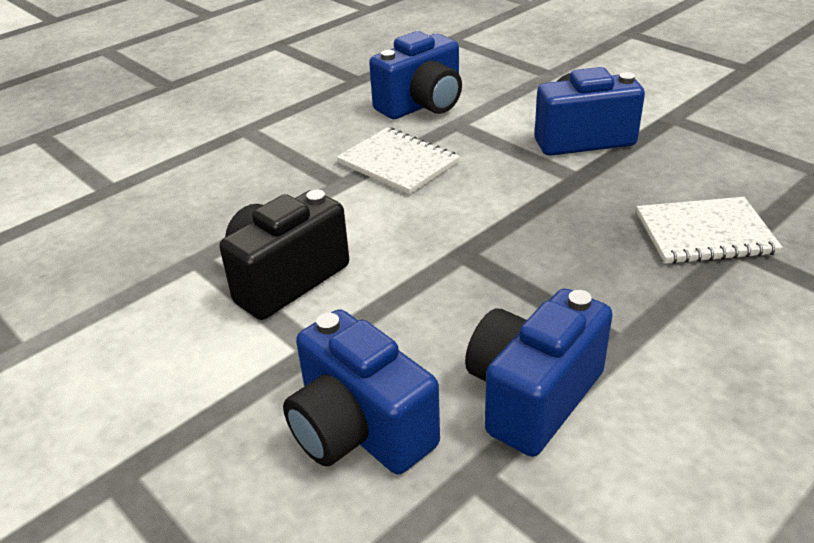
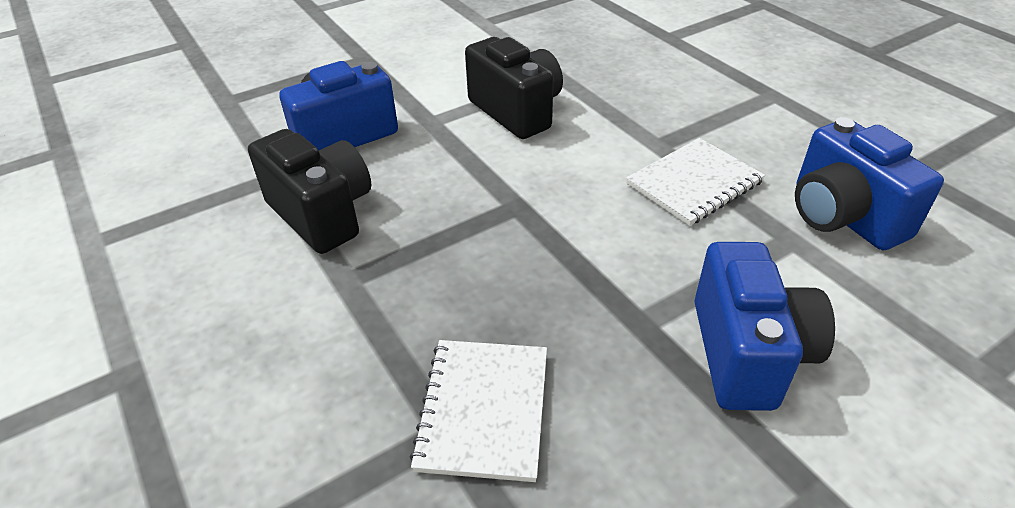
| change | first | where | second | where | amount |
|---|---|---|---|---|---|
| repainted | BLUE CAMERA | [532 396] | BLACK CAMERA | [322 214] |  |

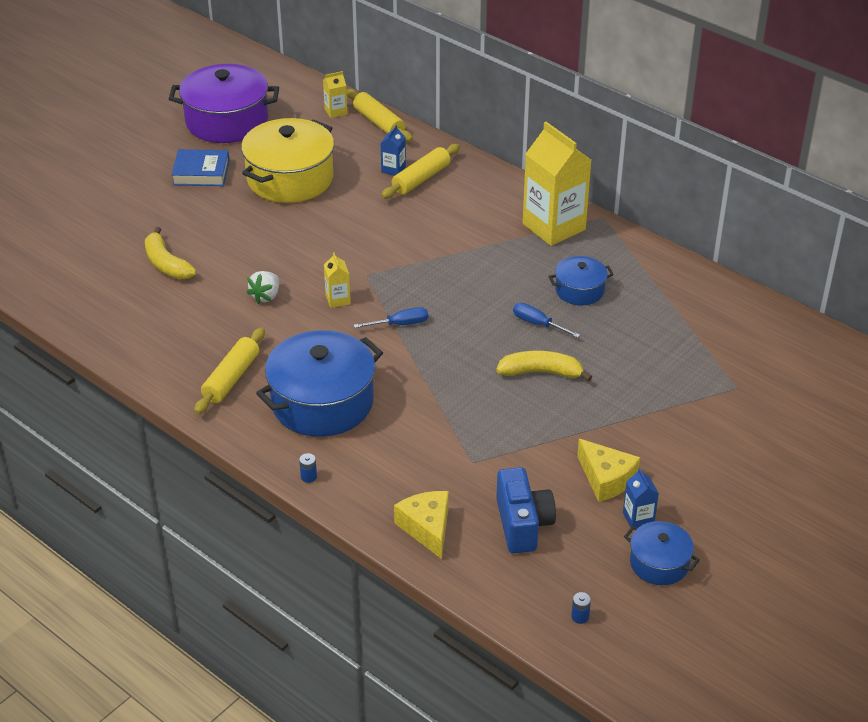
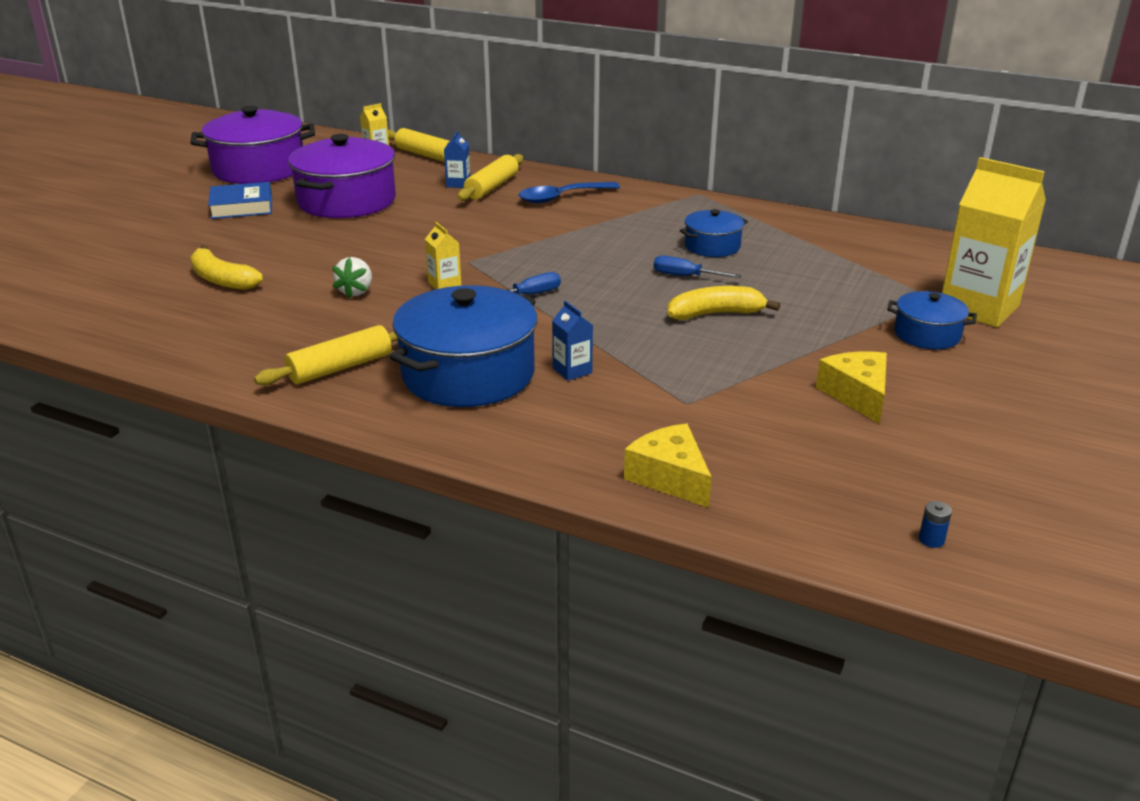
| change | first | where | second | where | amount |
|---|---|---|---|---|---|
| rotated | YELLOW ROLLING PIN | [231 378] |  | [340 367] | 45 degrees clockwise |
| repainted | YELLOW POT | [290 179] | PURPLE POT | [346 201] |  |
| gone | BLUE BATTERY | [308 477] |  |  |  |
| gone | BLUE CAMERA | [522 524] |  |  |  |
| shifted | YELLOW CARTON | [554 227] |  | [978 308] |  |
| rotated | YELLOW CHEESE | [606 479] |  | [857 395] | 135 degrees counterclockwise |
| shifted | BLUE CARTON | [638 518] |  | [572 370] |  |
| shifted | BLUE POT | [659 563] |  | [927 334] |  |
| new |  |  | BLUE SPOON | [561 198] |  |

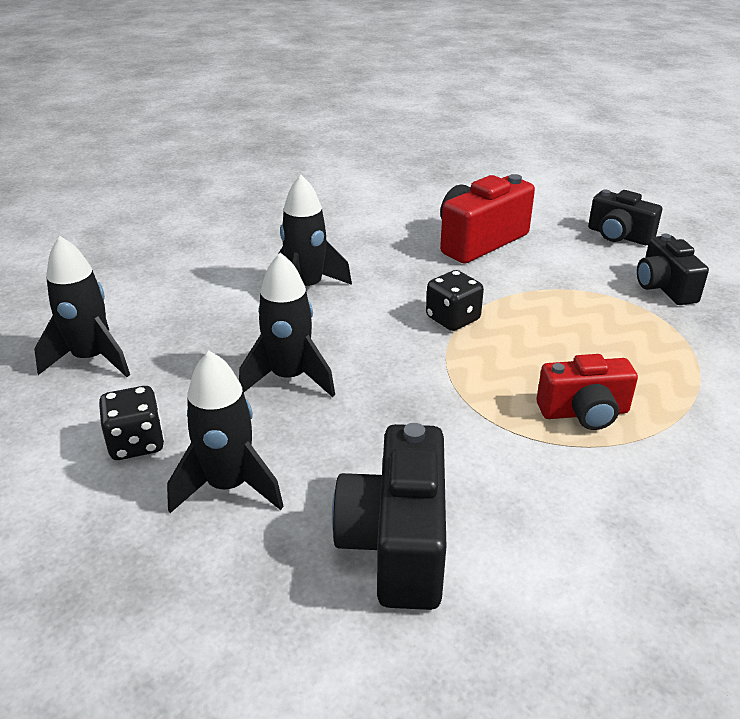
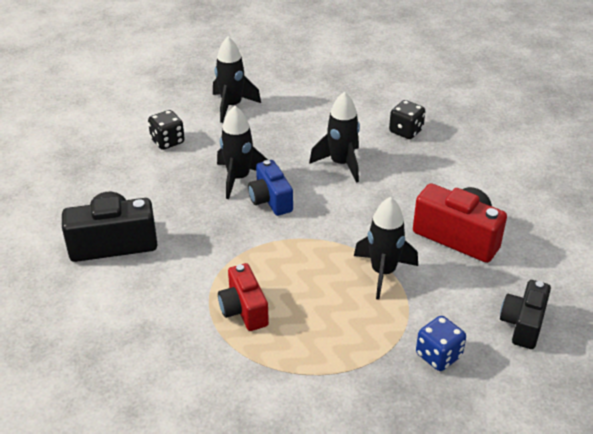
| change | first | where | second | where | amount |
|---|---|---|---|---|---|
| shifted | BLACK ROCKET | [229 486] |  | [383 272] |  |
| shifted | BLACK DICE | [452 319] |  | [406 131] |  |
| swapped | BLACK CAMERA | [664 287] | BLUE DICE | [438 355] |  |
| new |  |  | BLUE CAMERA | [270 200] |  |

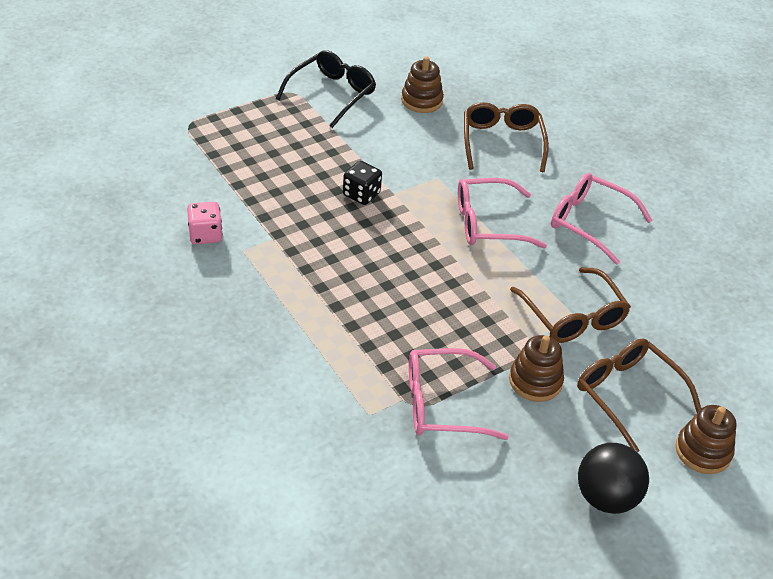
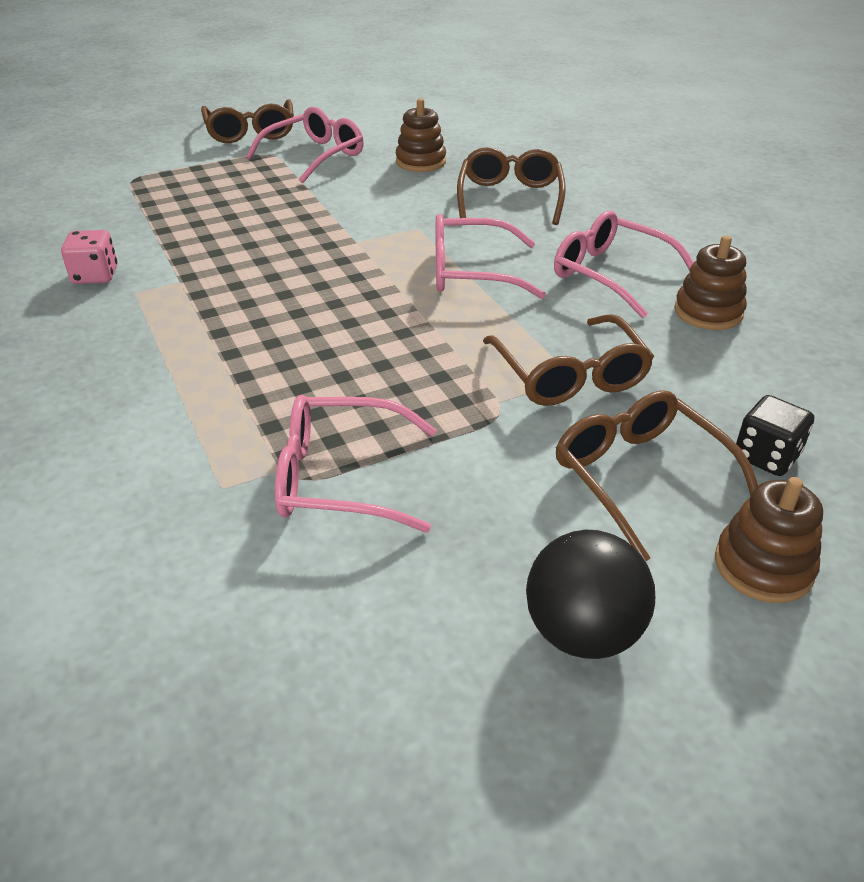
| change | first | where | second | where | amount |
|---|---|---|---|---|---|
| repainted | BLACK GLASSES | [331 94] | PINK GLASSES | [314 156] |  |
| shifted | BLACK DICE | [361 194] |  | [766 456] |  |
| shifted | BROWN STACKING TOY | [535 381] |  | [708 312] |  |
| new |  |  | BROWN GLASSES | [250 132] |  |

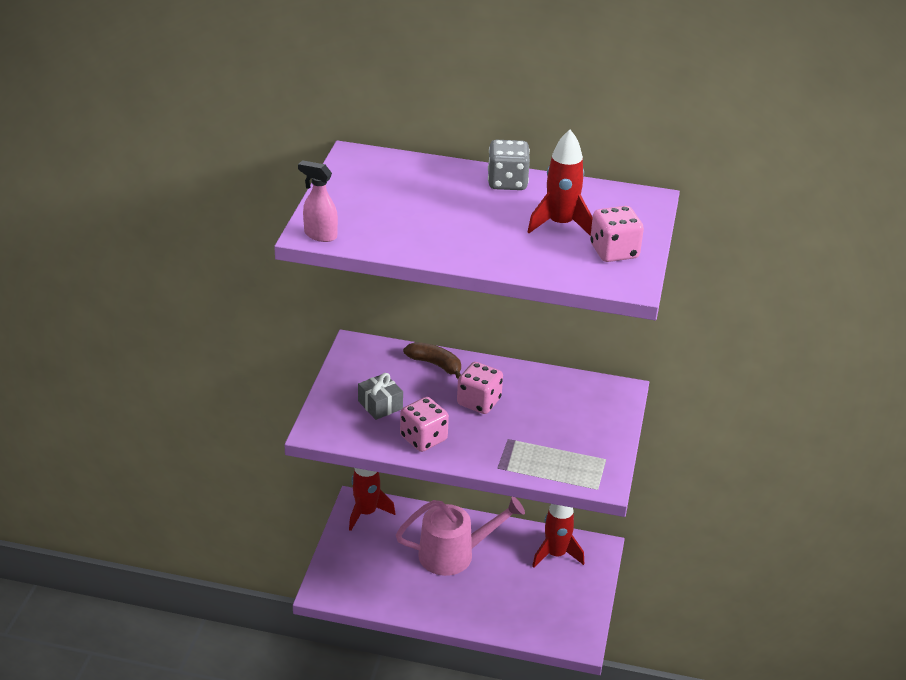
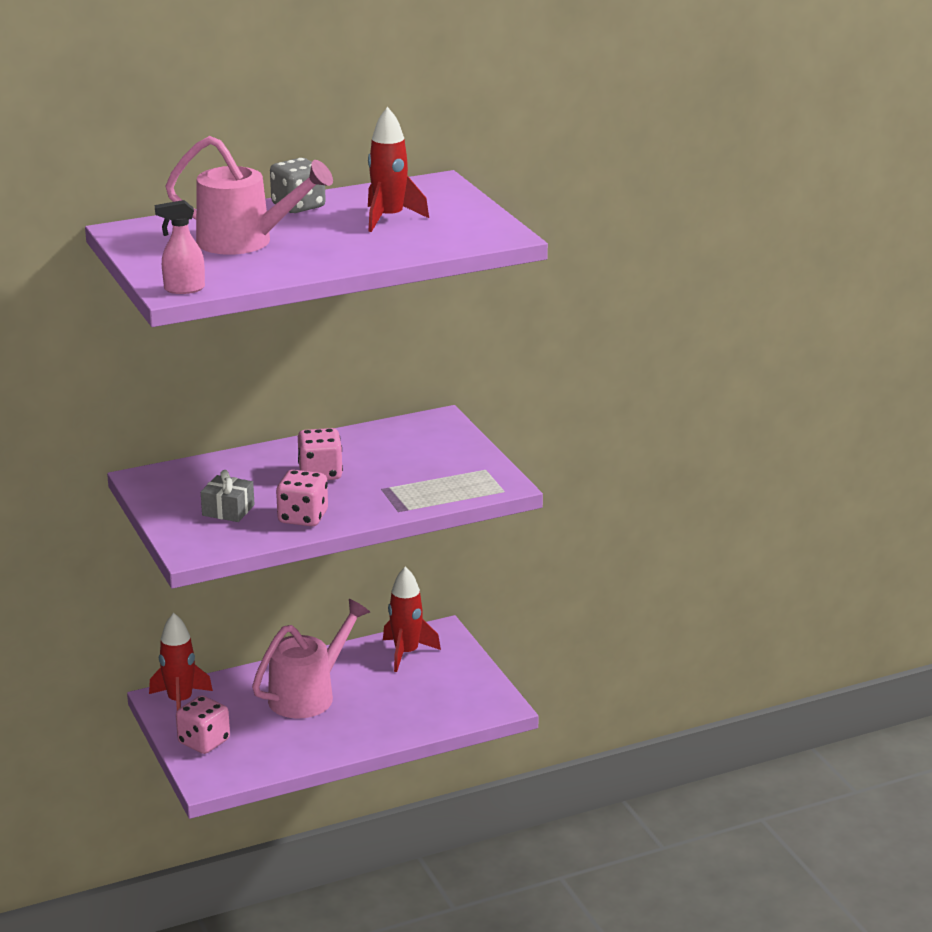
| change | first | where | second | where | amount |
|---|---|---|---|---|---|
| gone | BROWN BANANA | [435 364] |  |  |  |
| shifted | PINK DICE | [614 251] |  | [204 742] |  |
| new |  |  | PINK WATERING CAN | [245 242] |  |

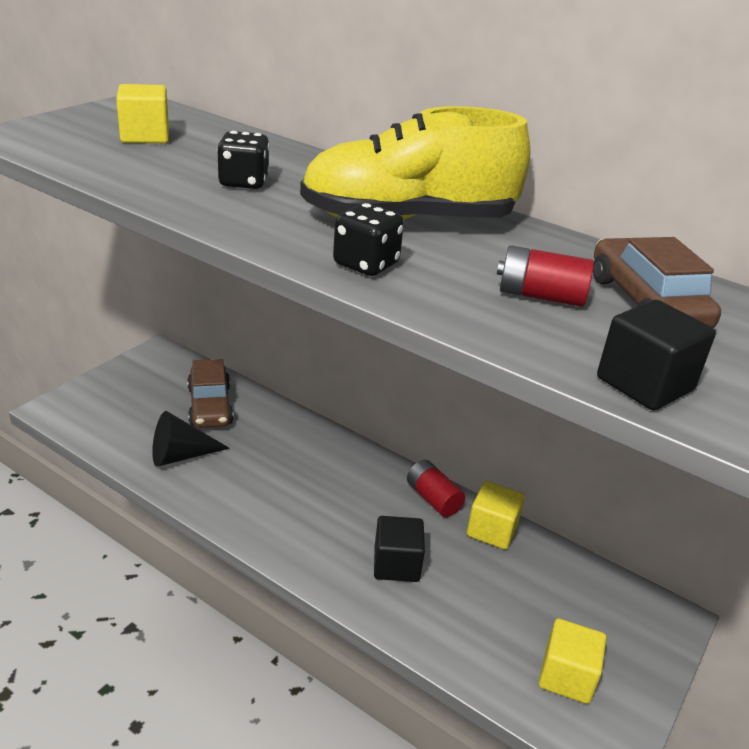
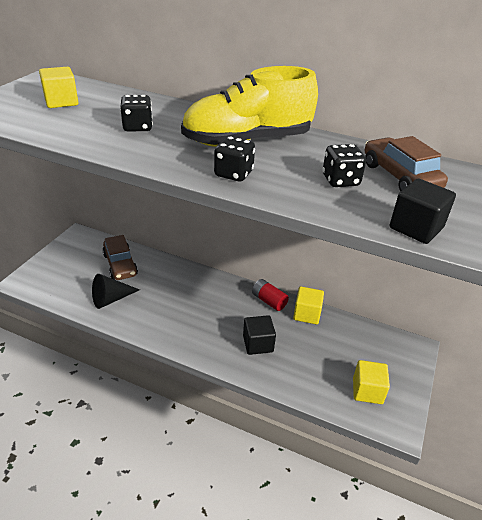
| change | first | where | second | where | amount |
|---|---|---|---|---|---|
| swapped | RED BATTERY | [540 296] | BLACK DICE | [340 180] |  |

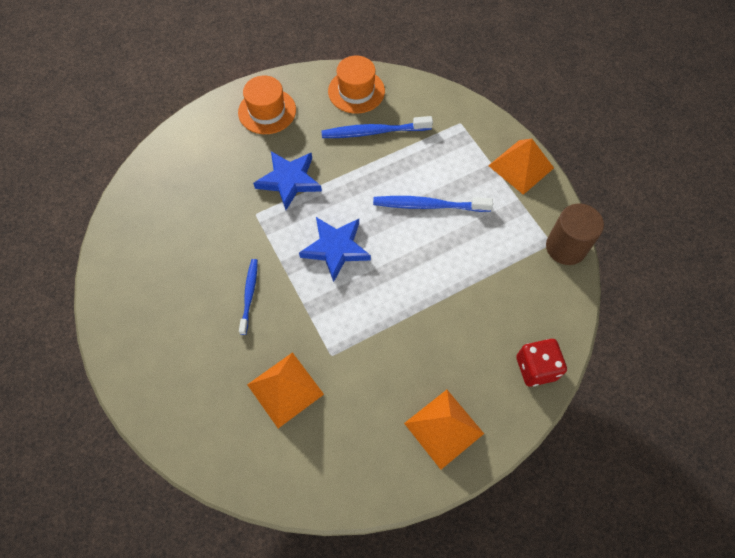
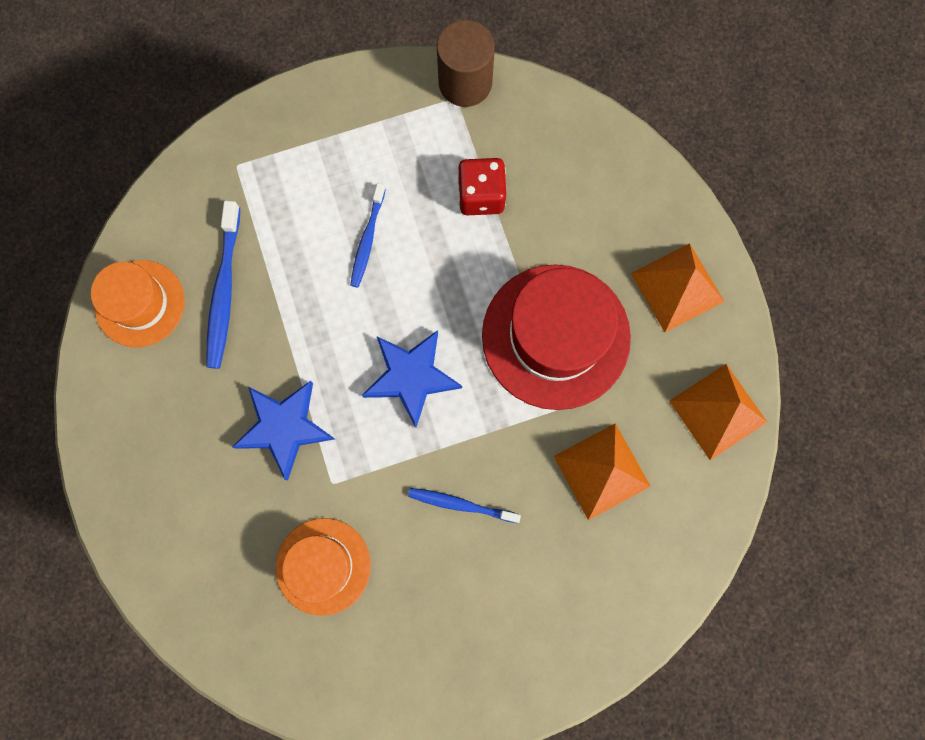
| change | first | where | second | where | amount |
|---|---|---|---|---|---|
| shifted | ORANGE HAT | [267 111] |  | [323 566] |  |
| scaled | BLUE TOOTHBRUSH | [428 205] |  | [367 239] | x0.65 |
| shifted | ORANGE PYRAMID | [521 166] |  | [718 411] |  |
| shifted | RED DICE | [536 368] |  | [481 196] |  |
| new |  |  | RED HAT | [556 336] |  |

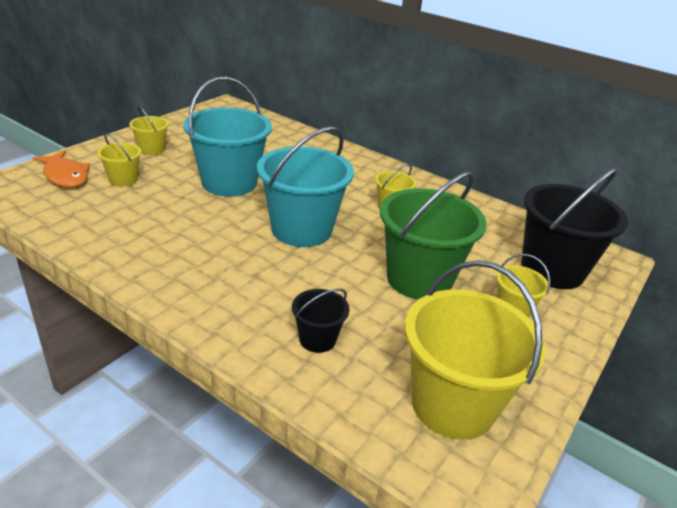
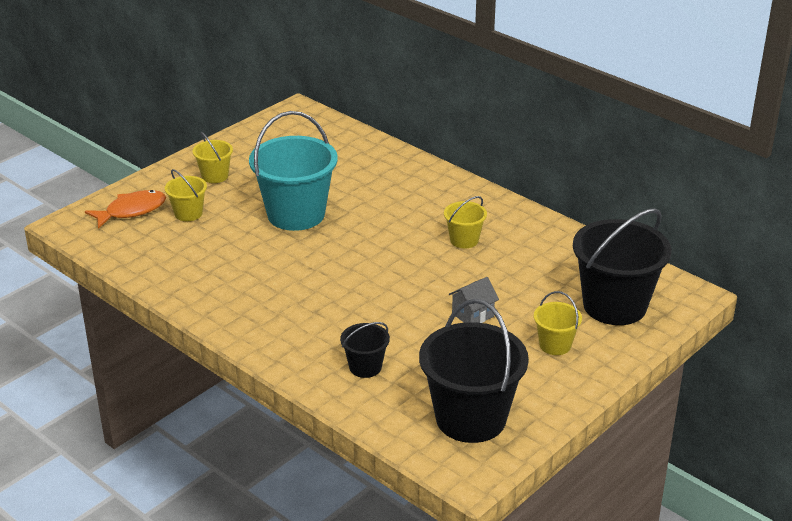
| change | first | where | second | where | amount |
|---|---|---|---|---|---|
| rotated | ORANGE FISH | [65 176] |  | [131 211] | 90 degrees counterclockwise |
| gone | TURQUOISE BUCKET | [301 229] |  |  |  |
| swapped | GREEN BUCKET | [419 279] | GREY HOUSE | [472 315] |  |
| repainted | YELLOW BUCKET | [453 404] | BLACK BUCKET | [471 418] |  |

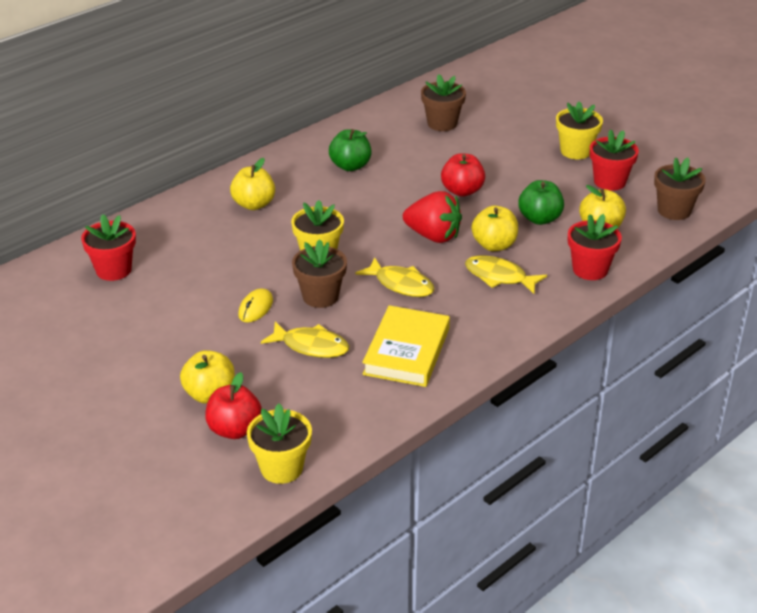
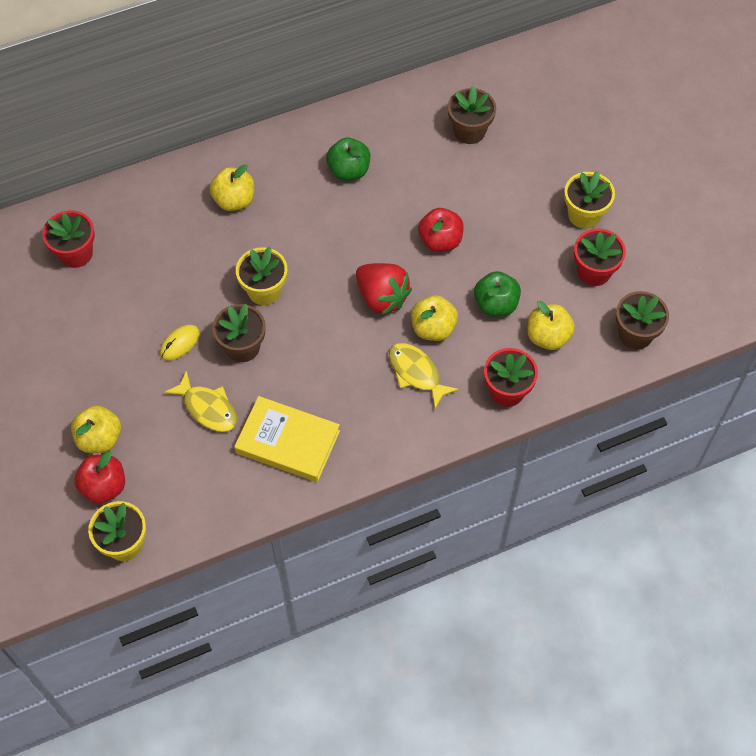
| change | first | where | second | where | amount |
|---|---|---|---|---|---|
| gone | YELLOW FISH | [401 284] |  |  |  |
| rotated | YELLOW BOOK | [407 351] |  | [287 442] | 75 degrees clockwise |

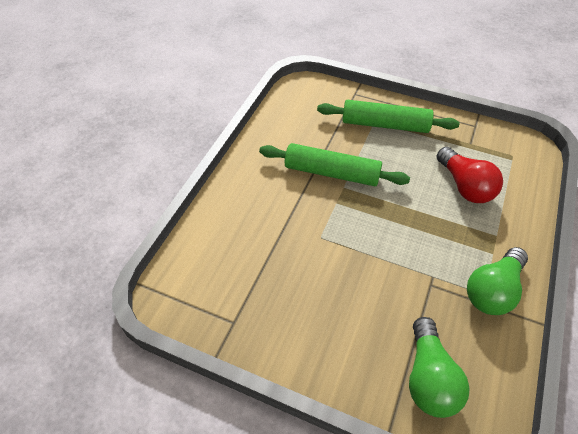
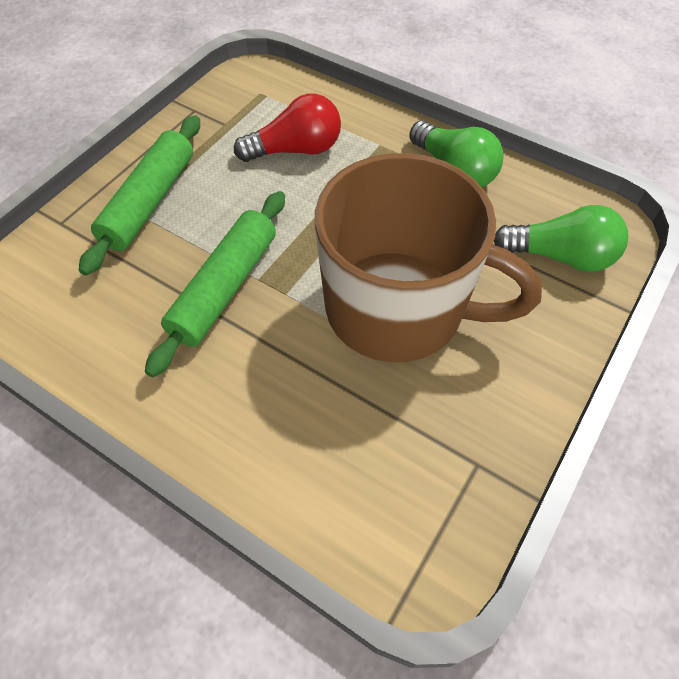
| change | first | where | second | where | amount |
|---|---|---|---|---|---|
| new |  |  | BROWN MUG | [398 308] |  |

